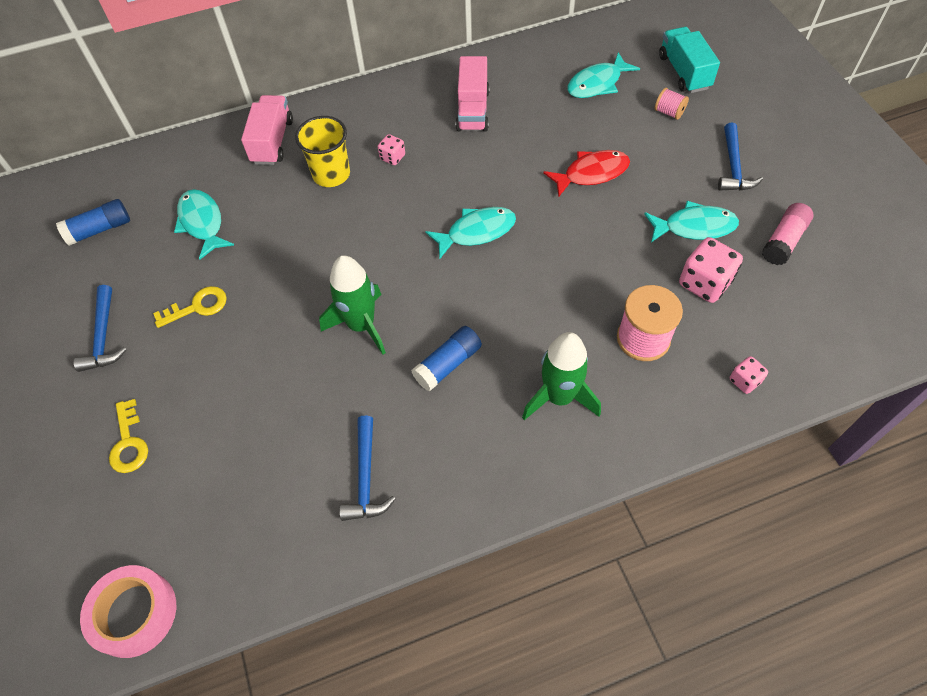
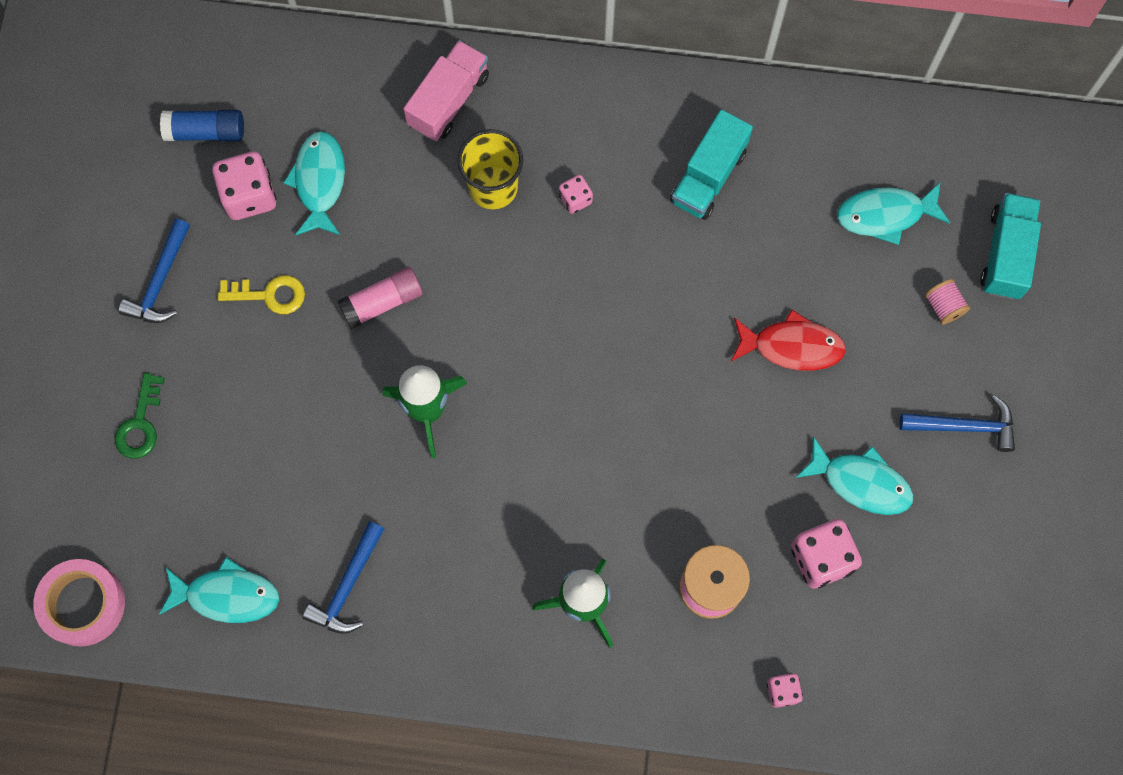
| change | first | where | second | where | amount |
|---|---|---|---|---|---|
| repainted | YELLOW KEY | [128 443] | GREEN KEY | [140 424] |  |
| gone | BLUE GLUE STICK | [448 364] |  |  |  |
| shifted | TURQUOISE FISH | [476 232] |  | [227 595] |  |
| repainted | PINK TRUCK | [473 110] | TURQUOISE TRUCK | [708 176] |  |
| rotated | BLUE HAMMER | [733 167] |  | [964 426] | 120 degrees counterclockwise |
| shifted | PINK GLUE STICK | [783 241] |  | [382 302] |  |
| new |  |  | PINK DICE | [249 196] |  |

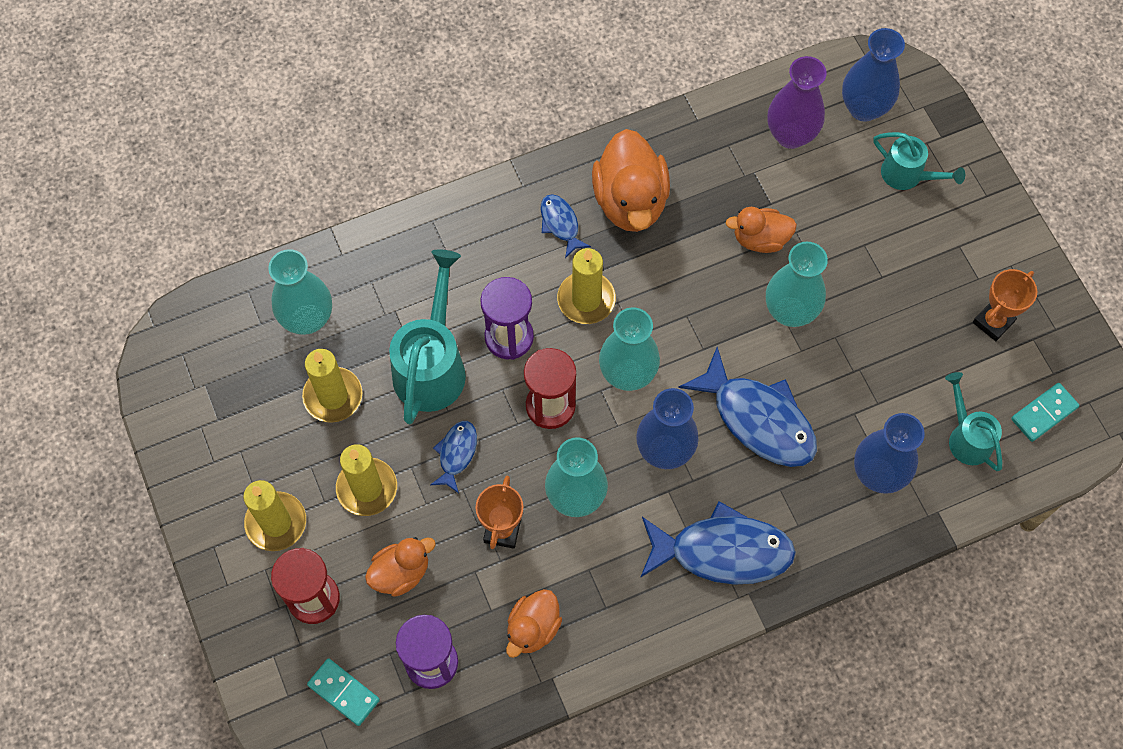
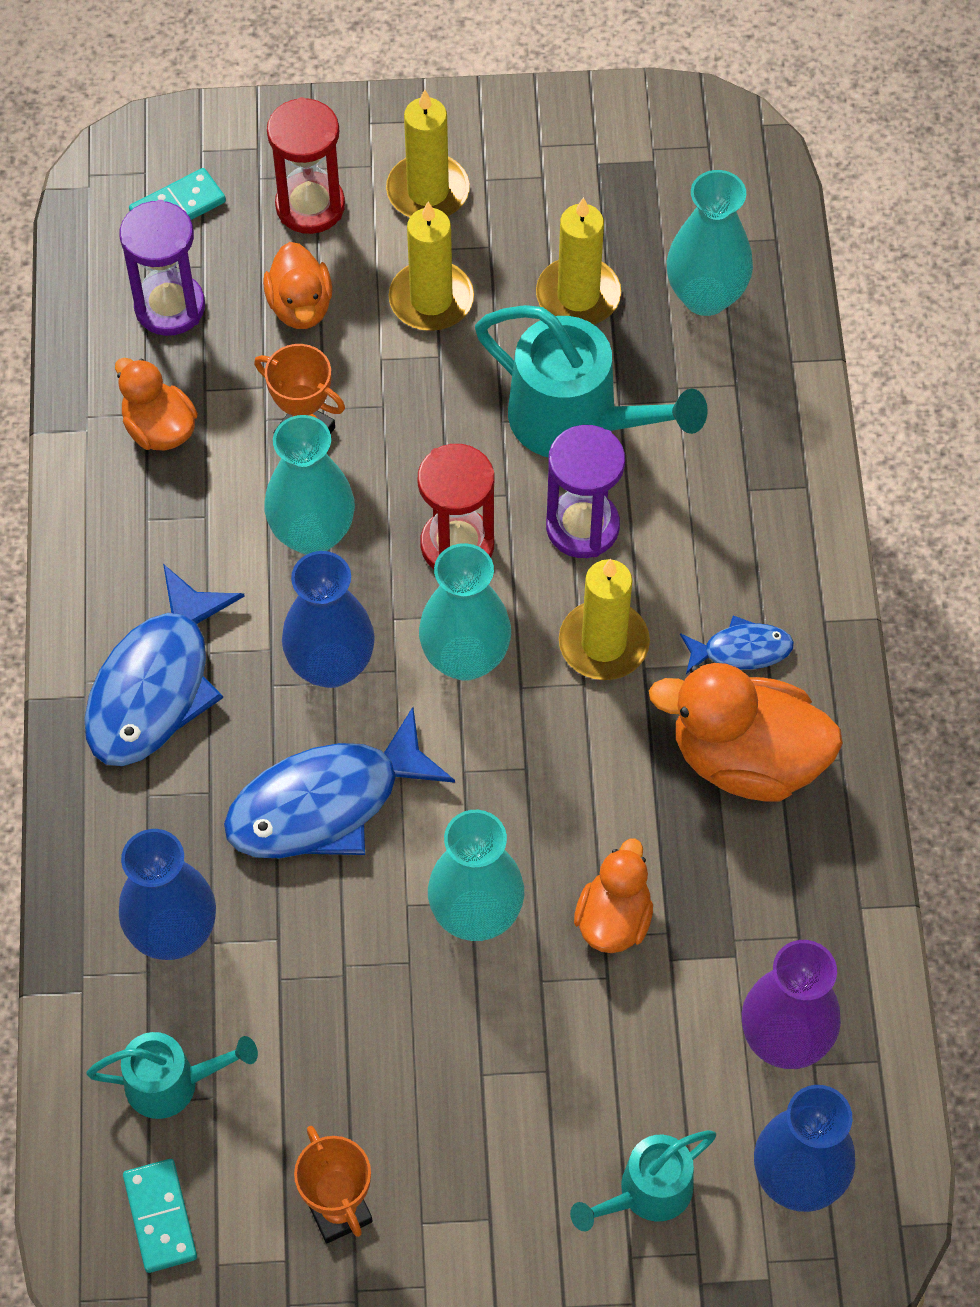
| change | first | where | second | where | amount |
|---|---|---|---|---|---|
| gone | BLUE FISH | [456 454] |  |  |  |

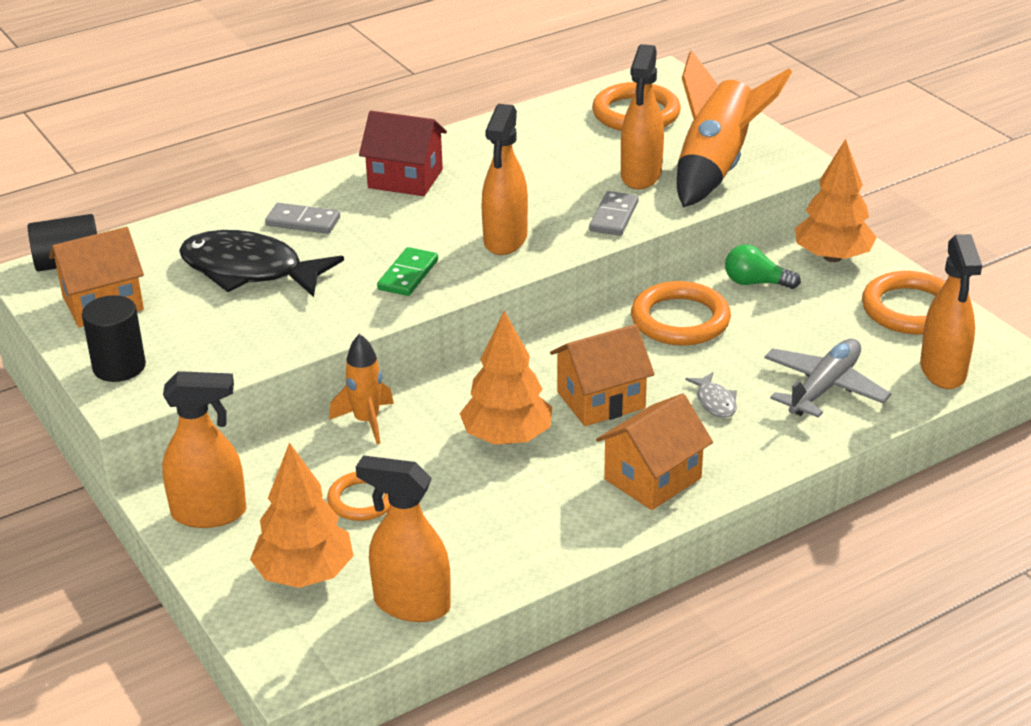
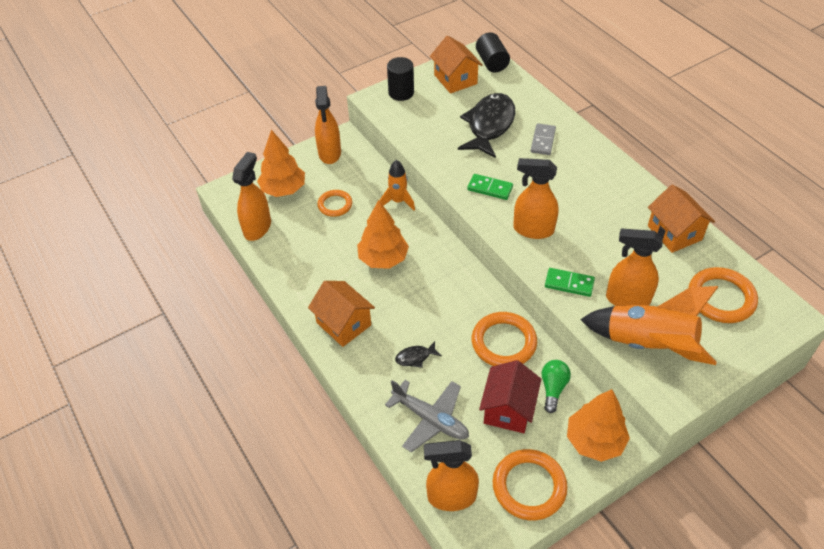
| change | first | where | second | where | amount |
|---|---|---|---|---|---|
| shifted | RED HOUSE | [405 179] |  | [508 409] |  |
| shifted | ORANGE HOUSE | [601 400] |  | [674 233] |  |
| repainted | GREY DOMINO | [613 216] | GREEN DOMINO | [569 283] |  |
| repainted | GREY FISH | [715 402] | BLACK FISH | [415 357] |  |

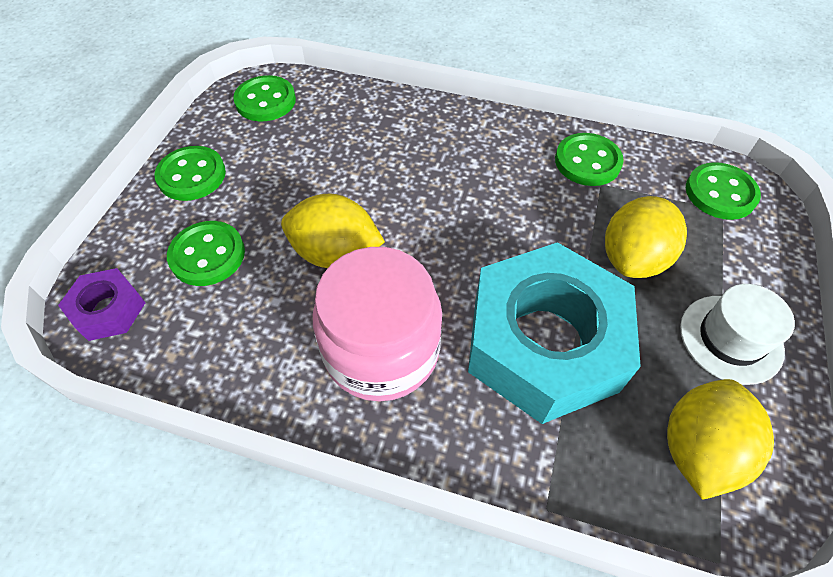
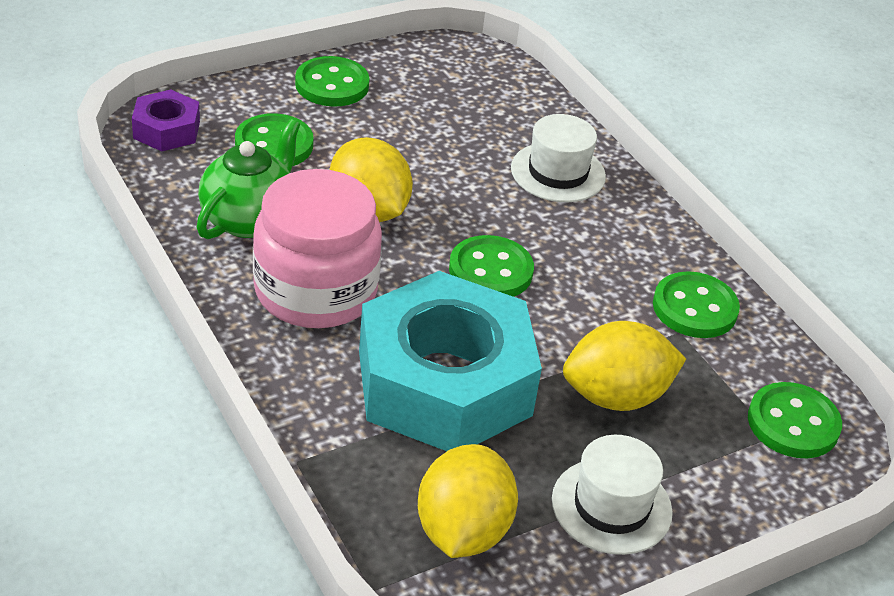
| change | first | where | second | where | amount |
|---|---|---|---|---|---|
| shifted | GREEN BUTTON | [265 101] |  | [490 271] |  |
| rotated | YELLOW LEMON | [698 449] |  | [462 531] | 60 degrees counterclockwise |
| new |  |  | GREEN TEAPOT | [249 219] |  |
| new |  |  | WHITE HAT | [558 172] |  |

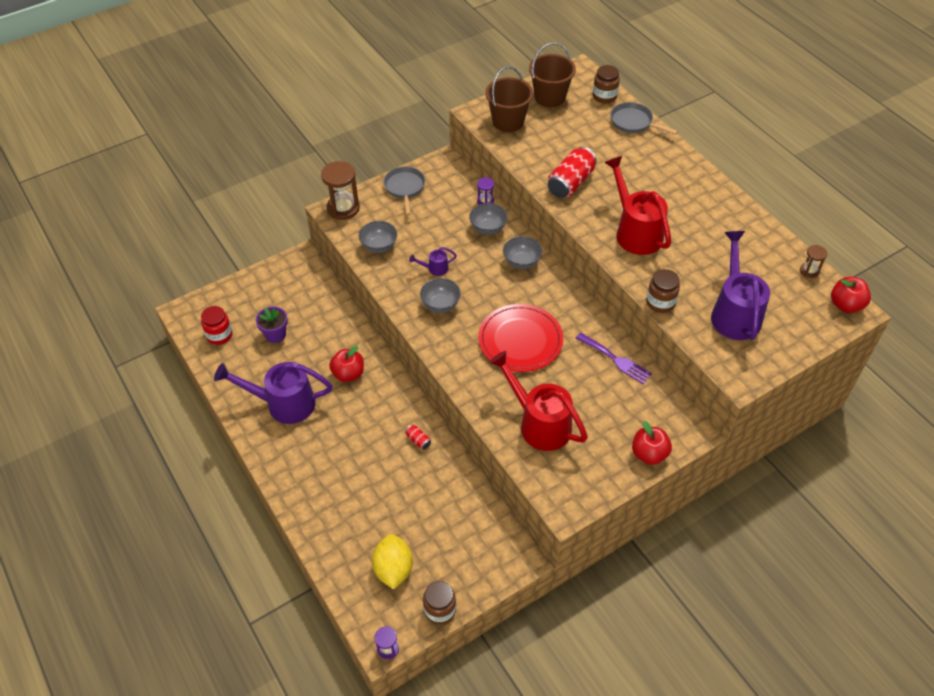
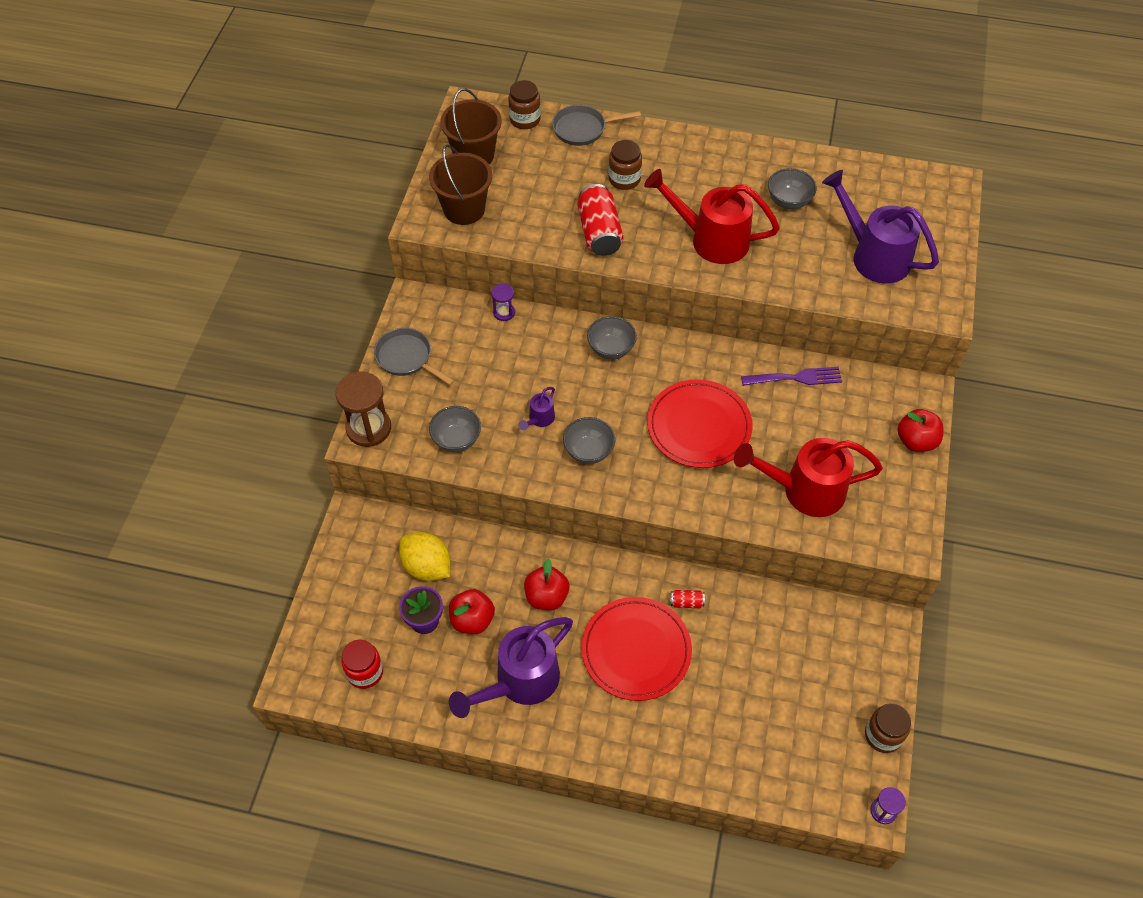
| change | first | where | second | where | amount |
|---|---|---|---|---|---|
| shifted | YELLOW LEMON | [393 569] |  | [427 567] |  |
| shifted | GREY BOWL | [488 229] |  | [788 201] |  |
| shifted | BROWN JAR | [660 302] |  | [624 179] |  |
| gone | BROWN HOURGLASS | [809 271] |  |  |  |
| shifted | RED APPLE | [845 305] |  | [472 620] |  |
| new |  |  | RED PLATE | [636 650] |  |

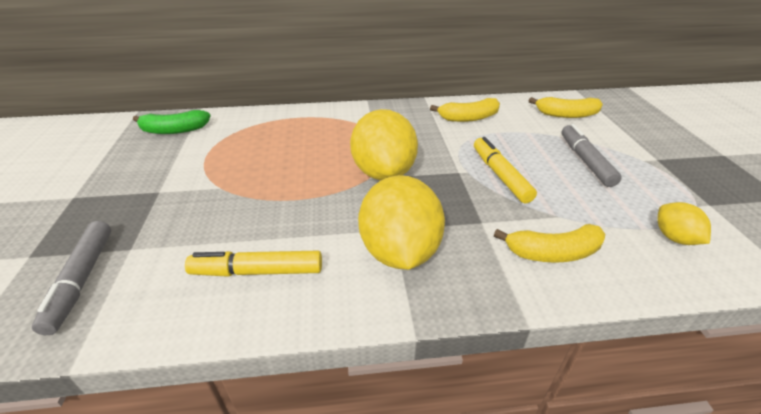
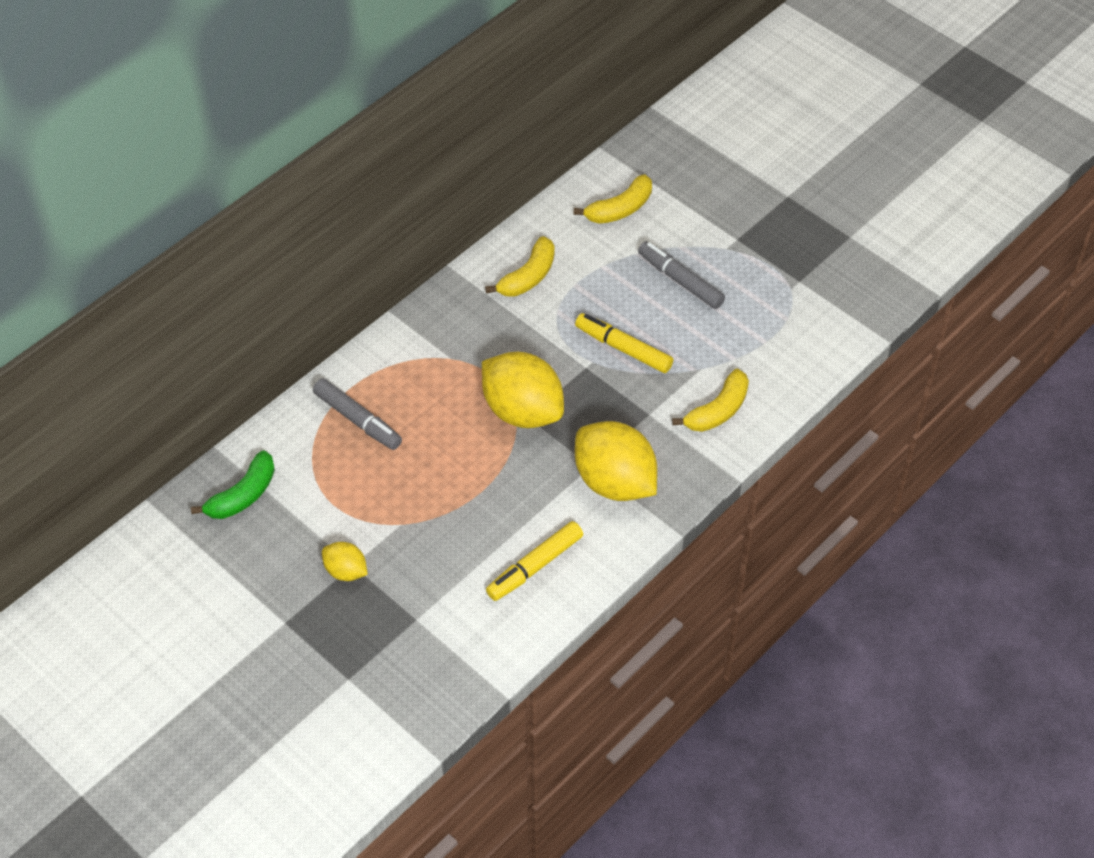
| change | first | where | second | where | amount |
|---|---|---|---|---|---|
| shifted | GREY MARKER | [81 280] |  | [358 420] |  |
| shifted | YELLOW LEMON | [674 238] |  | [346 571] |  |

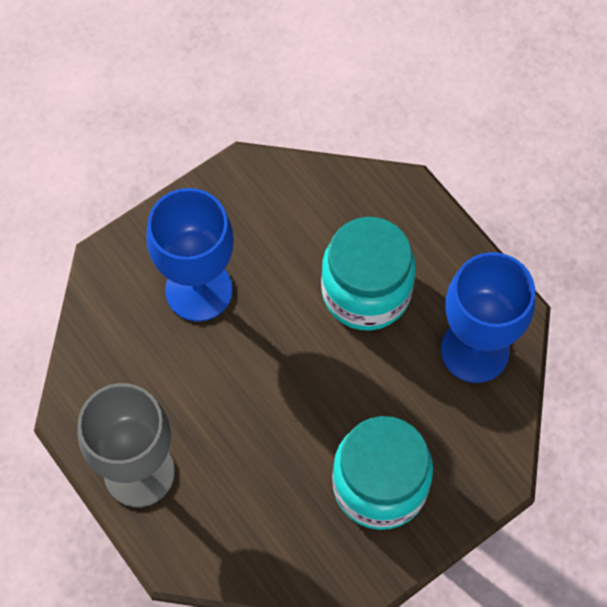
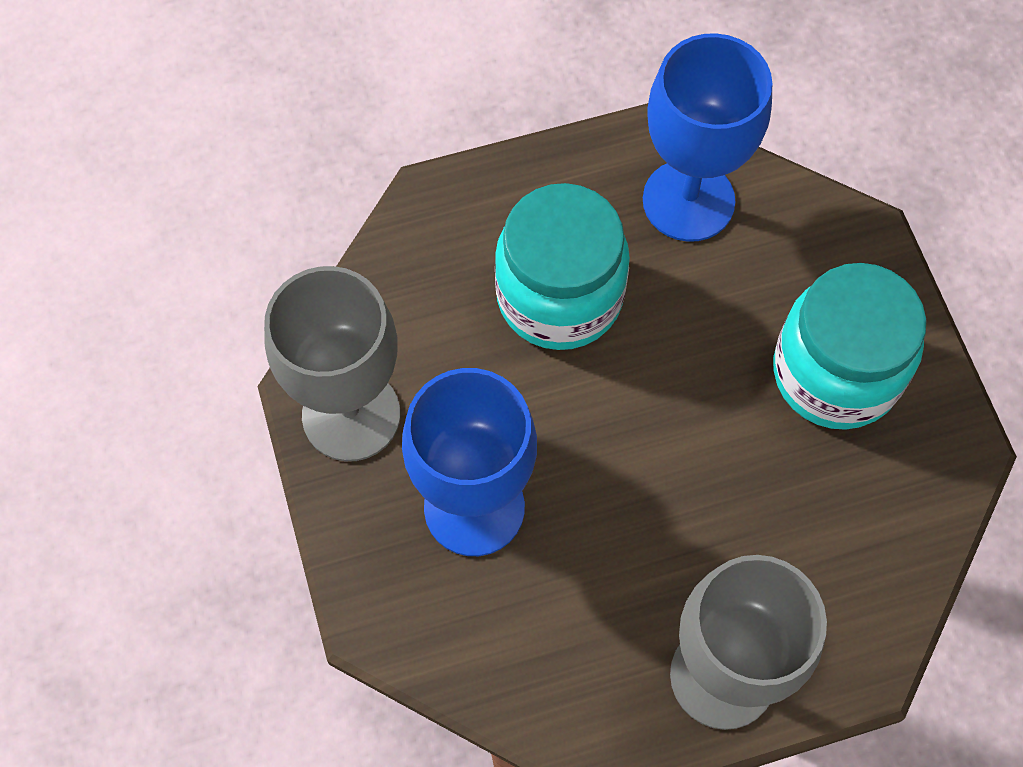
| change | first | where | second | where | amount |
|---|---|---|---|---|---|
| new |  |  | GREY GOBLET | [351 415] |  |

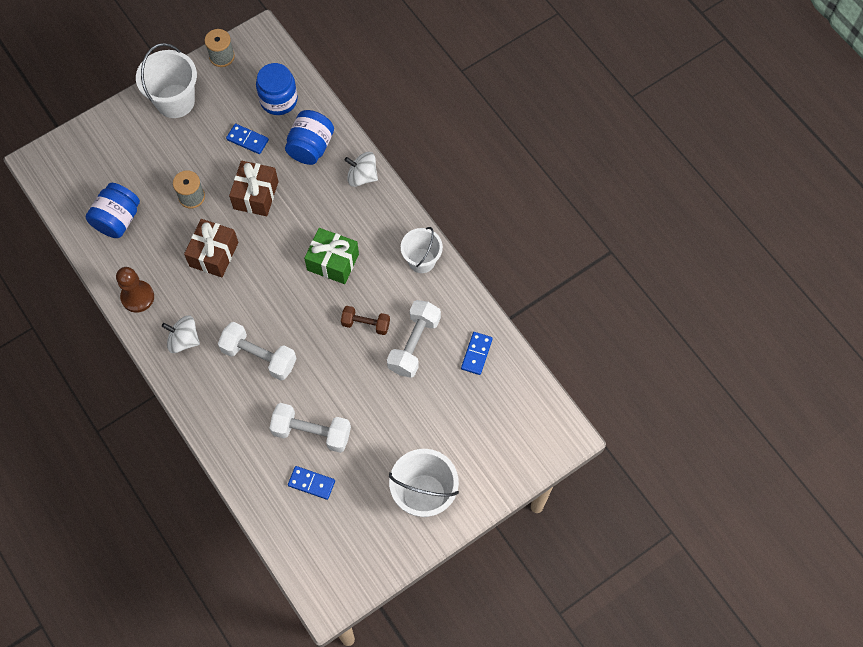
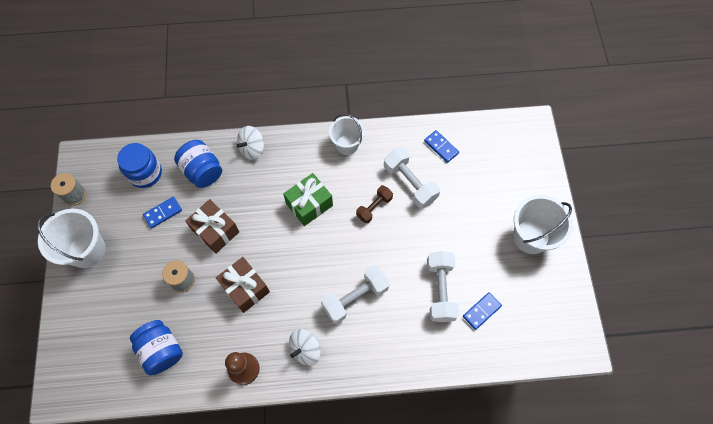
| change | first | where | second | where | amount |
|---|---|---|---|---|---|
| rotated | WHITE DUMBBELL | [312 432] |  | [440 290] | 45 degrees counterclockwise |

